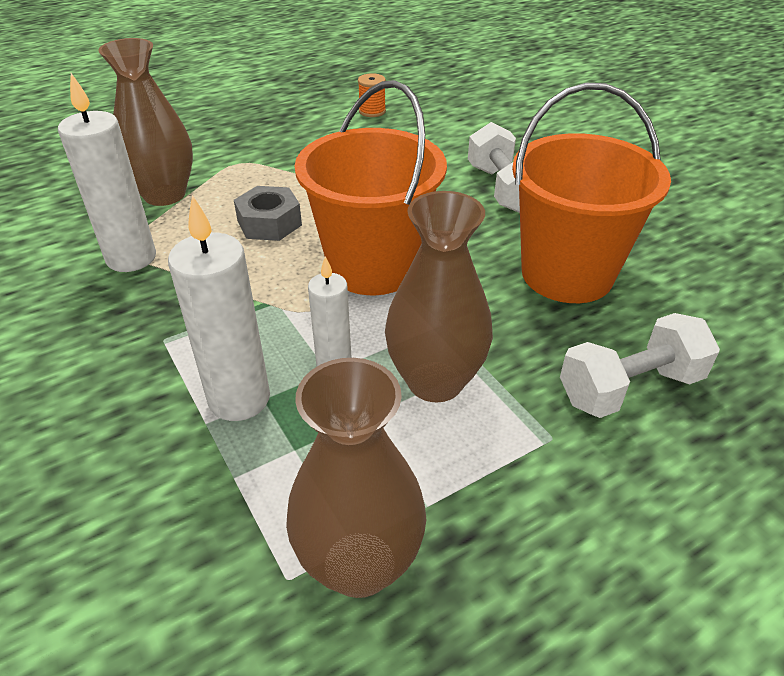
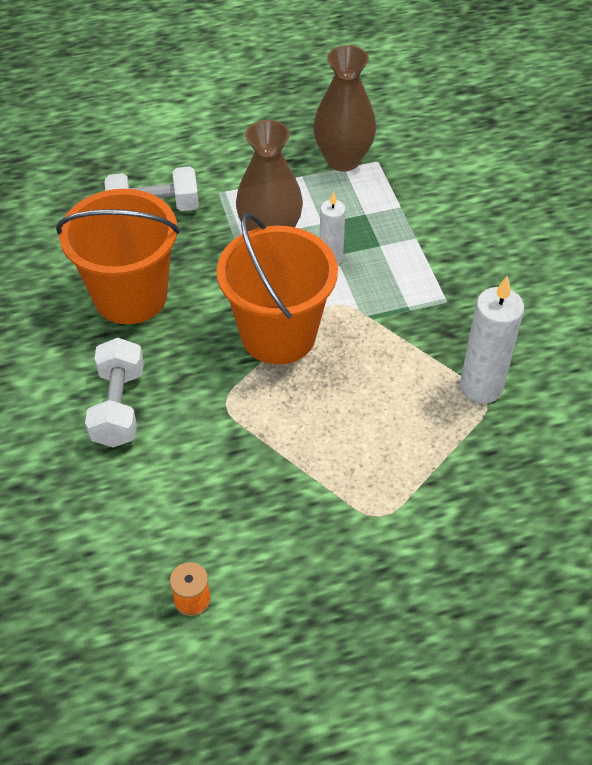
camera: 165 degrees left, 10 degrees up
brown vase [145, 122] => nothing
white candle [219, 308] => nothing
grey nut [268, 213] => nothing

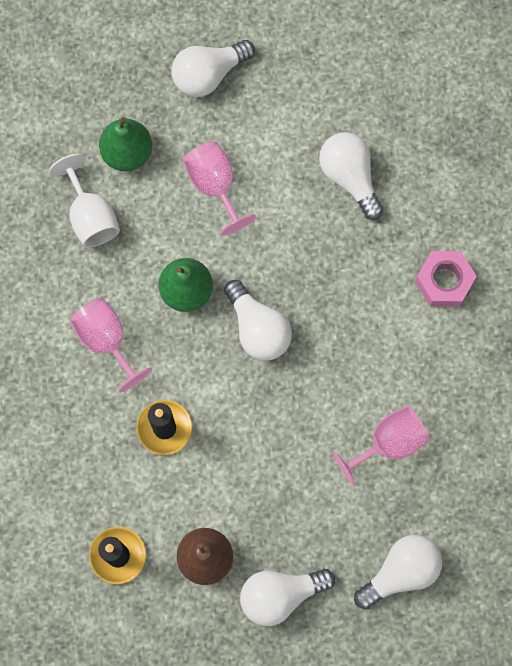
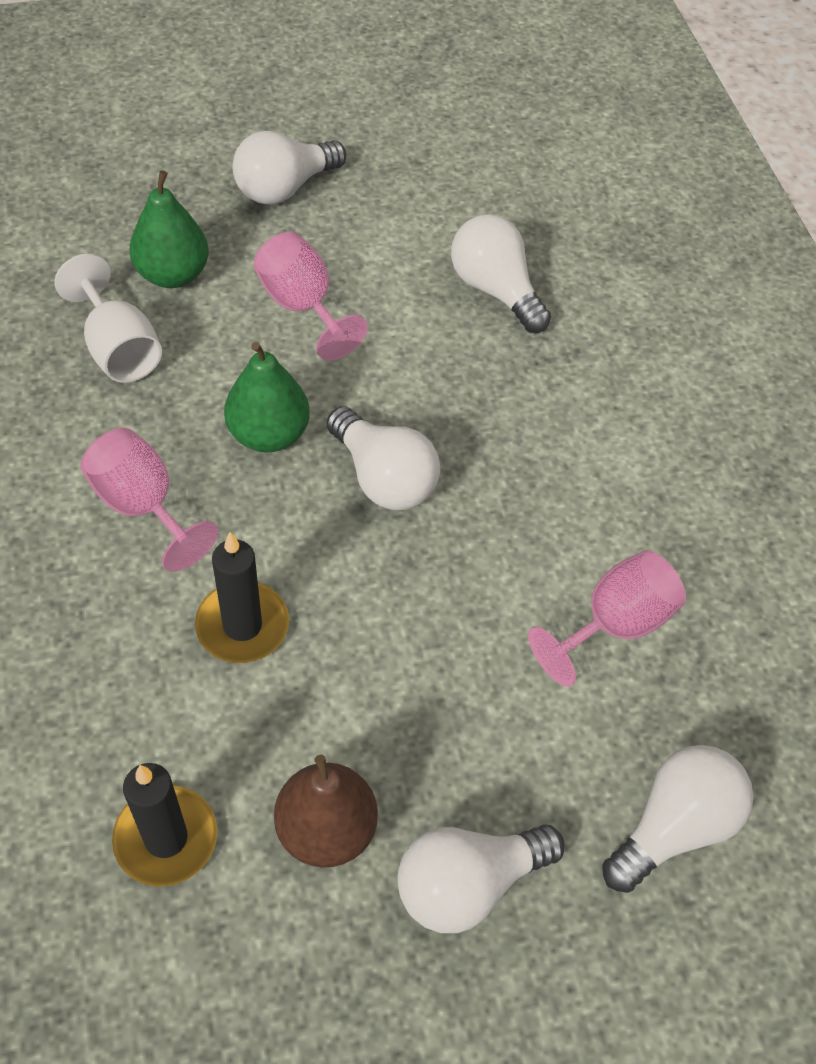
camera: 10 degrees left, 20 degrees down
pink nut [446, 279] => nothing

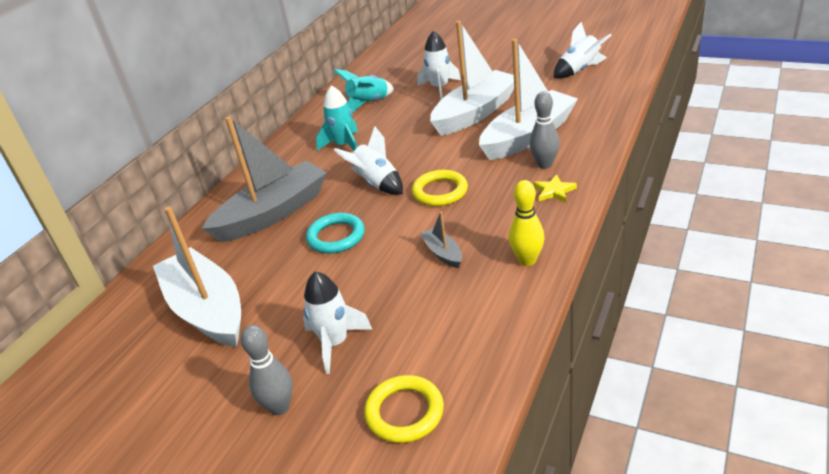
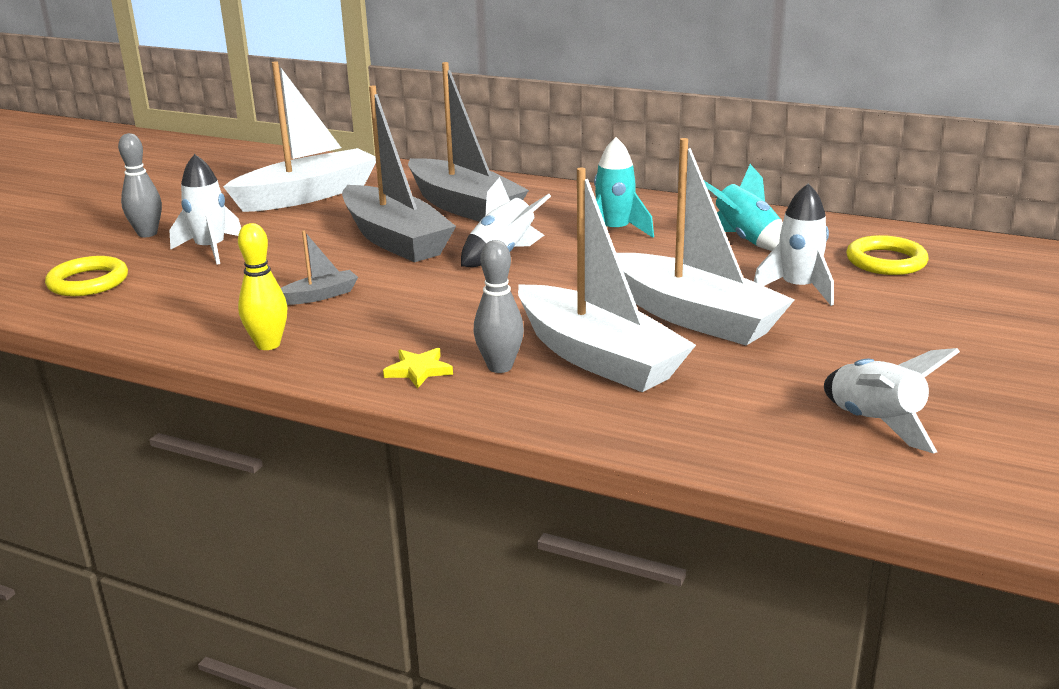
camera: 85 degrees right, 10 degrees down
turquoise ring [335, 233] => grey boat [399, 173]
yellow ring [440, 188] => yellow ring [887, 255], relocated

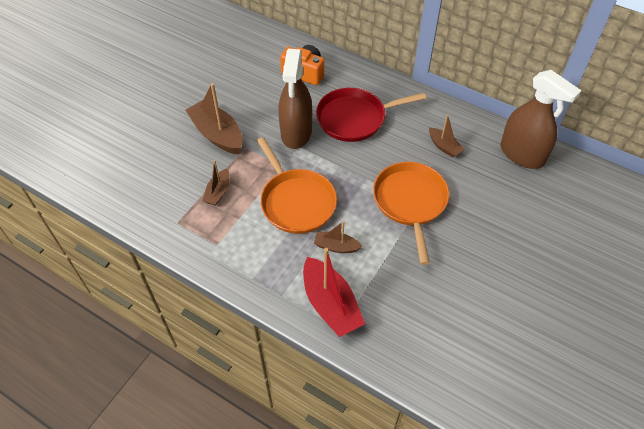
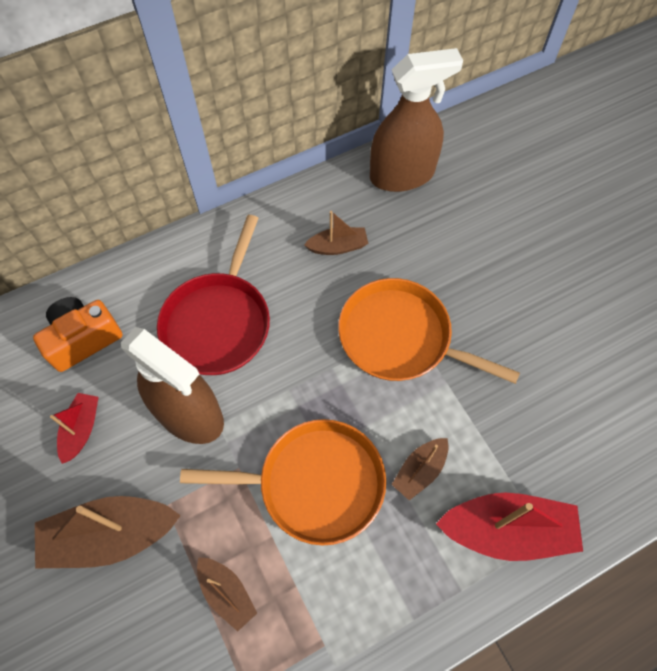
camera: 60 degrees left, 10 degrees up
nothing => red boat [74, 428]

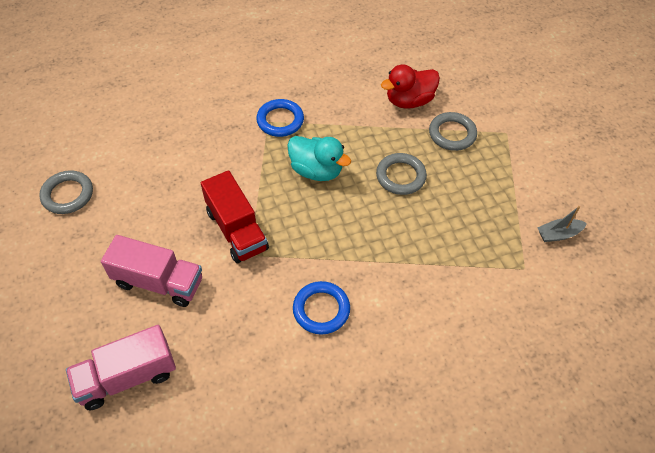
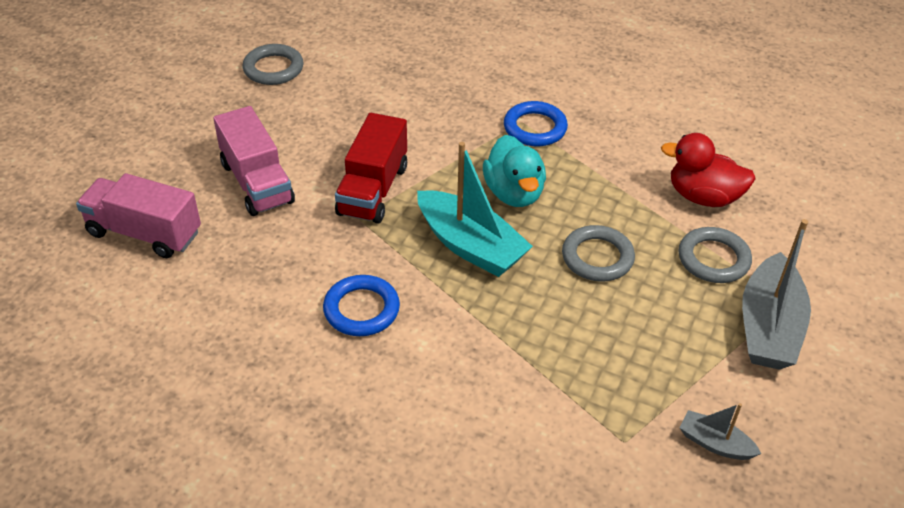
camera: 45 degrees right, 10 degrees down
nothing => turquoise boat [475, 209]
nothing => grey boat [776, 294]

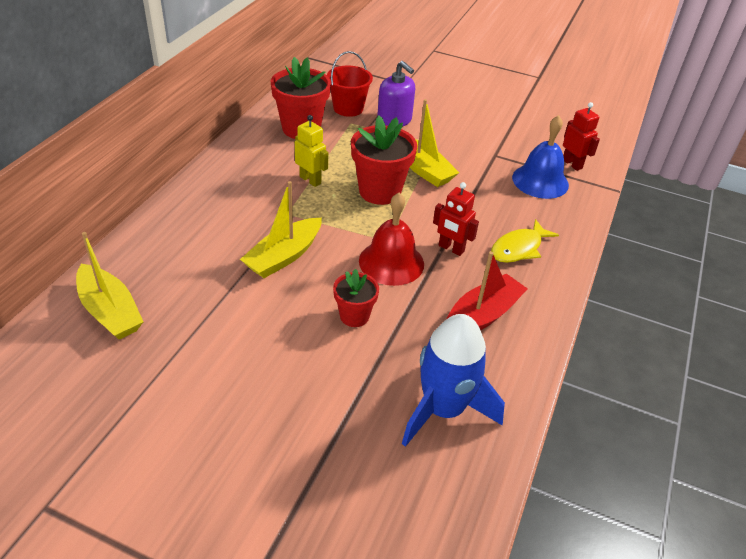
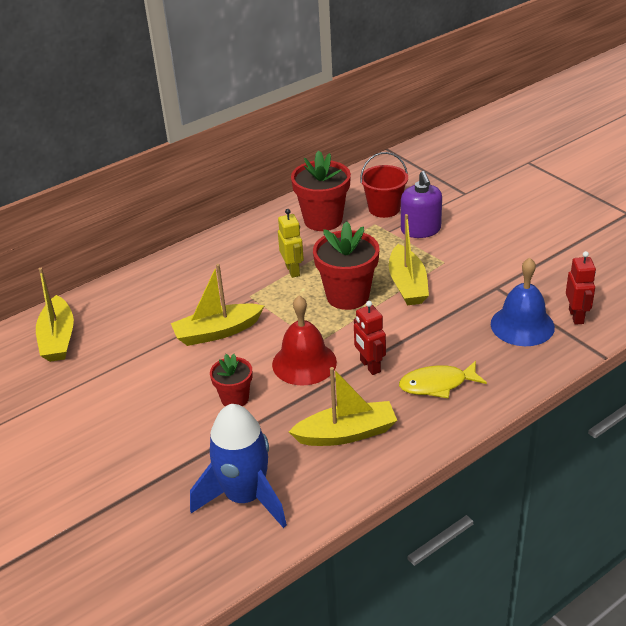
camera: 35 degrees right, 5 degrees down
red boat [487, 290] => yellow boat [343, 406]

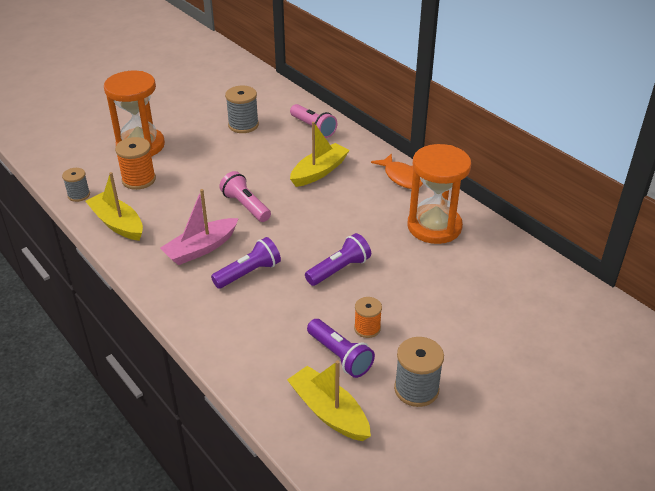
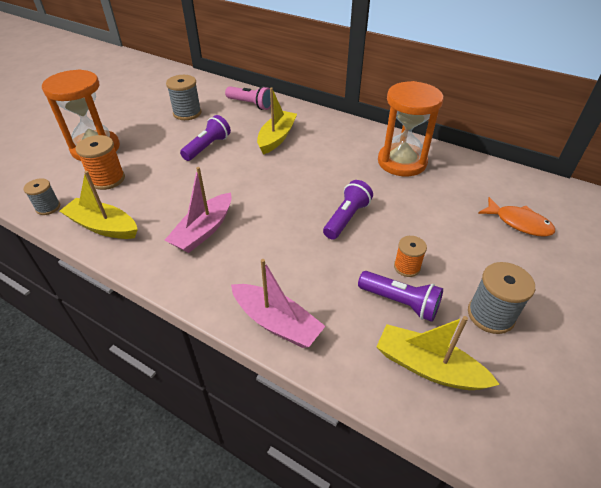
camera: 20 degrees left, 5 degrees up
purple flashlight [246, 263] => purple flashlight [205, 138], relocated
pink flashlight [245, 196] => nothing
orange fish [397, 171] => orange fish [516, 217], relocated
nothing => pink boat [278, 303]

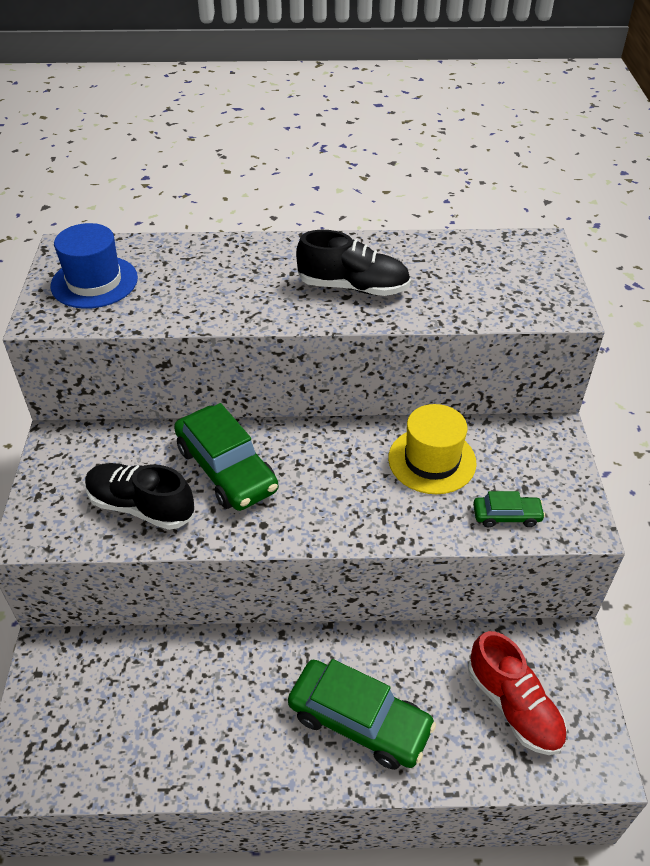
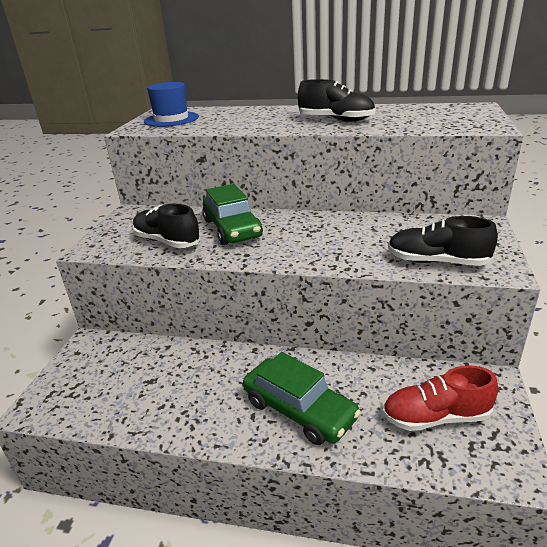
camera: 15 degrees right, 15 degrees down
yellow hat [432, 449] => nothing
red shoe [517, 693] => red shoe [440, 398], 105 degrees clockwise
green car [509, 509] => black shoe [443, 241]

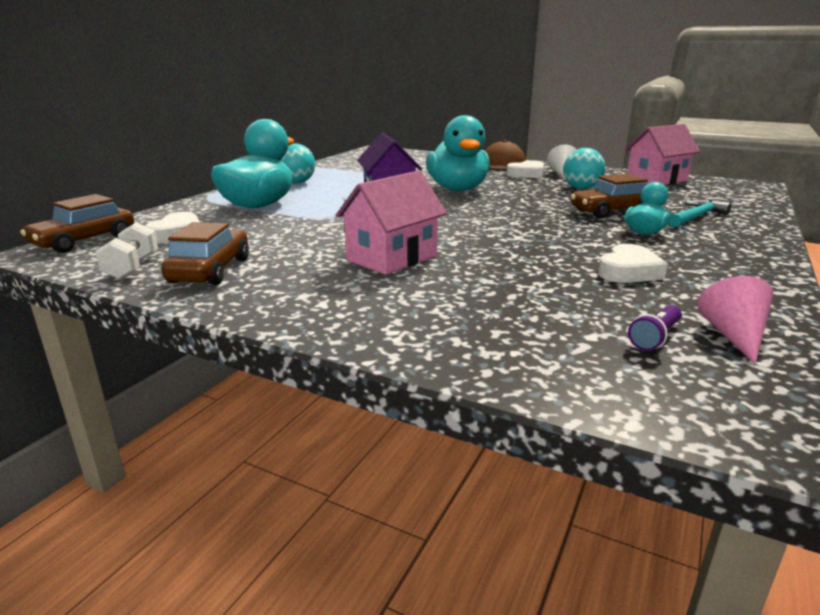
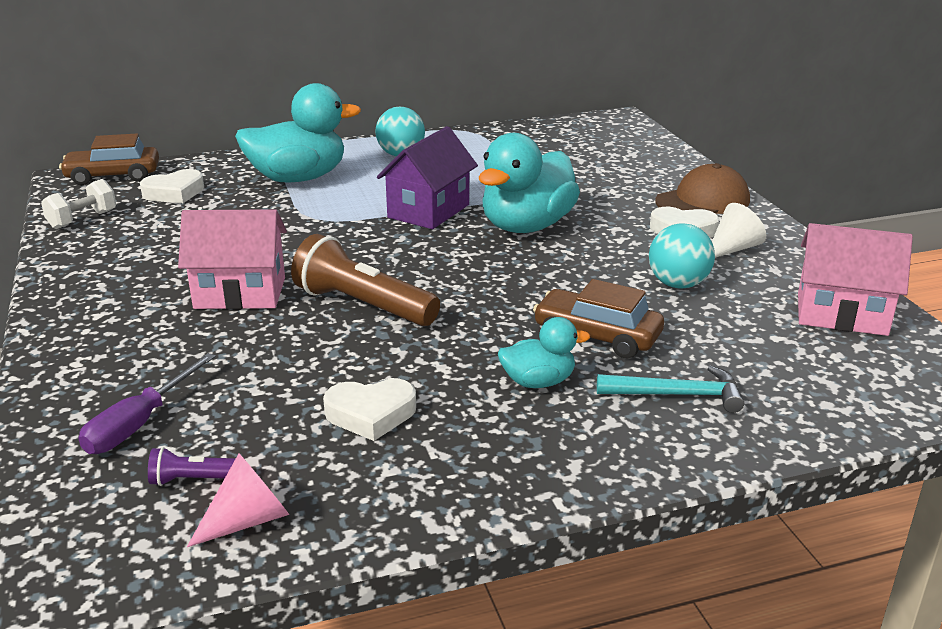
camera: 45 degrees right, 5 degrees up
brown car [205, 253] => nothing
nothing => purple screwdriver [147, 403]
nothing => brown flashlight [365, 280]

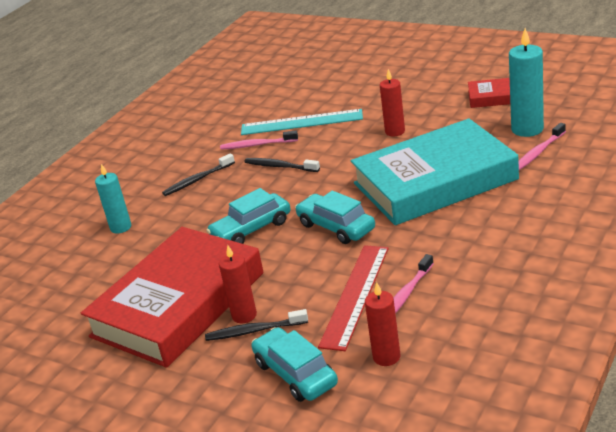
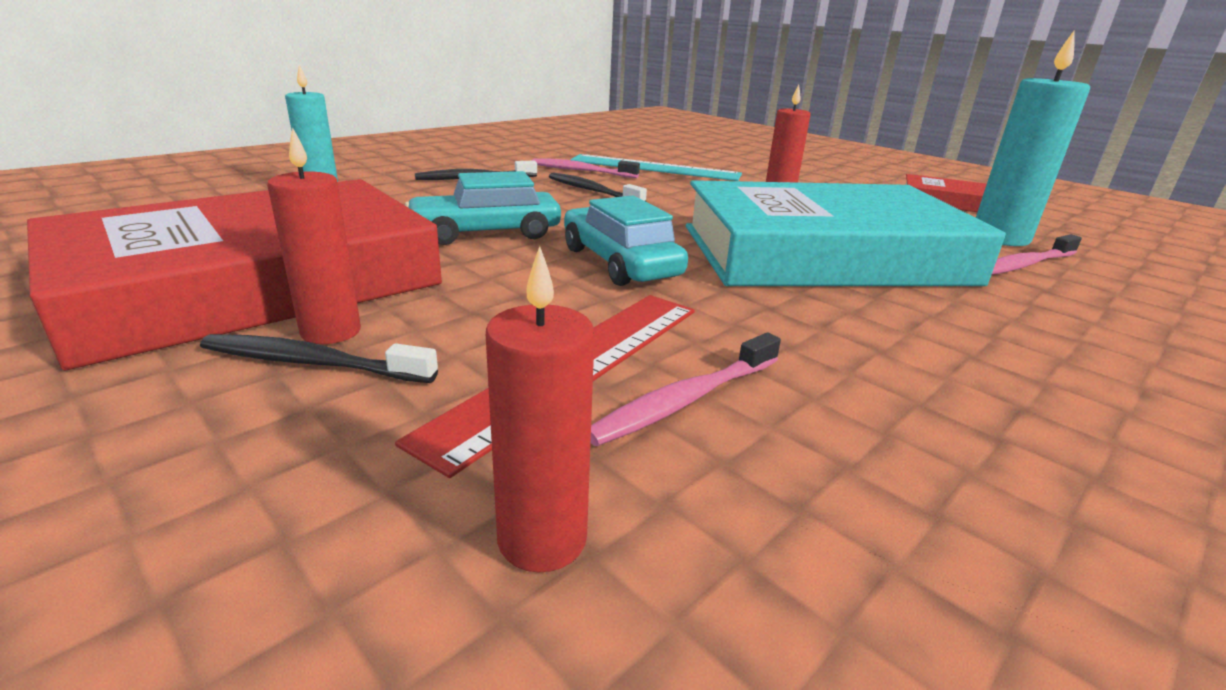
camera: 10 degrees right, 5 degrees down
turquoise car [294, 364] => nothing

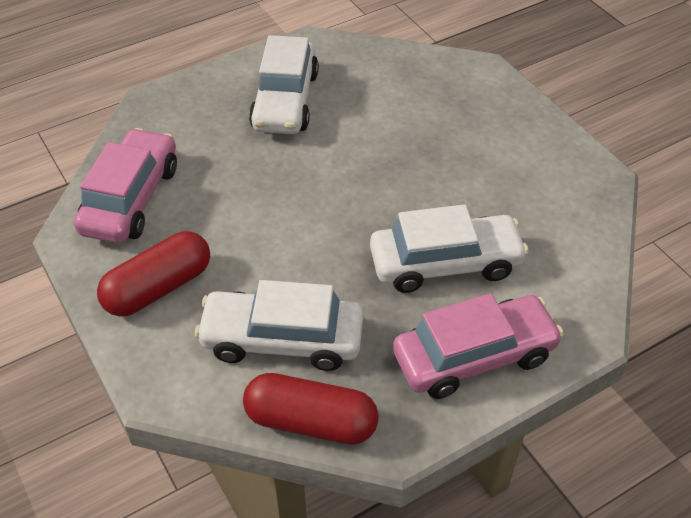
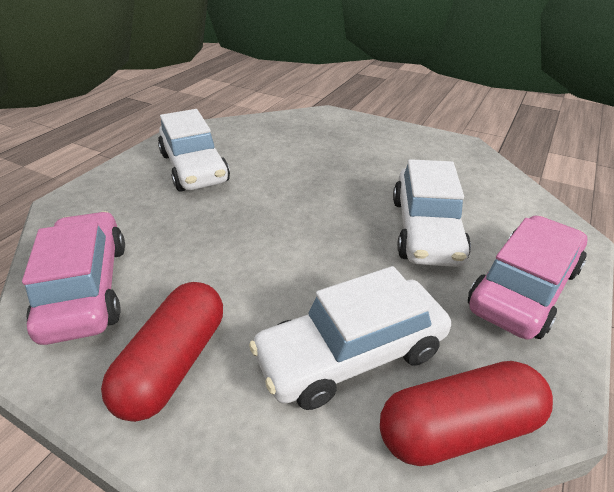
camera: 30 degrees left, 10 degrees down
white car [449, 248] => white car [432, 213], 135 degrees clockwise

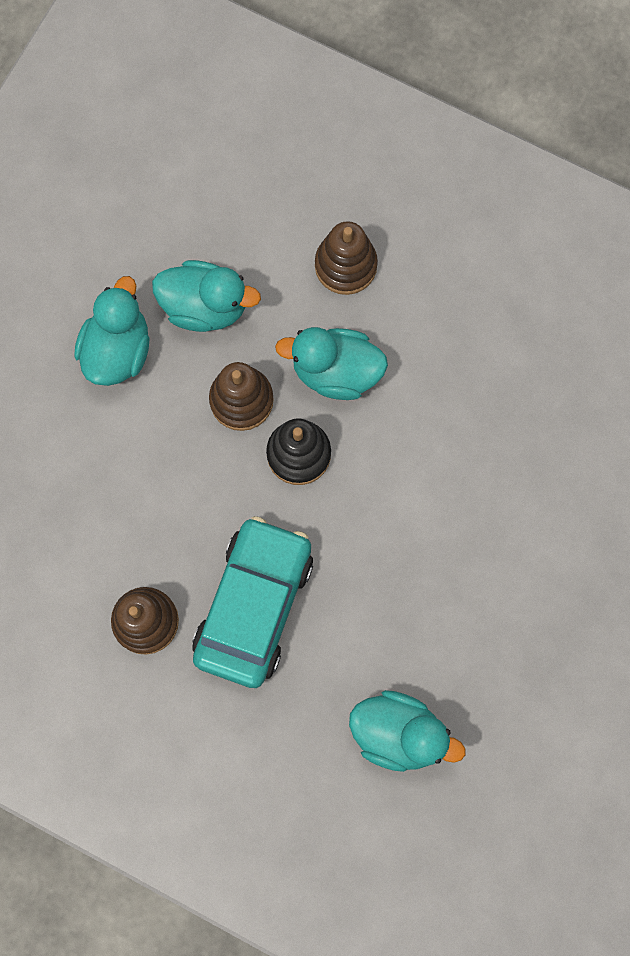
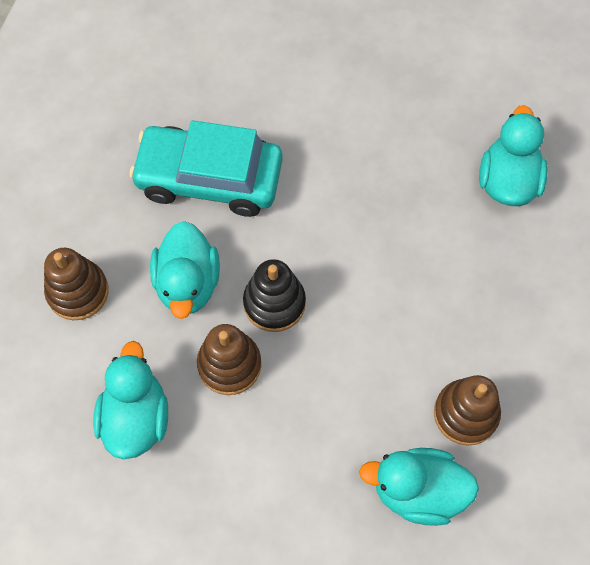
camera: 100 degrees left, 10 degrees down
turquoise duck [112, 331] => turquoise duck [419, 487], relocated
turquoise car [252, 602] => turquoise car [206, 168], relocated

